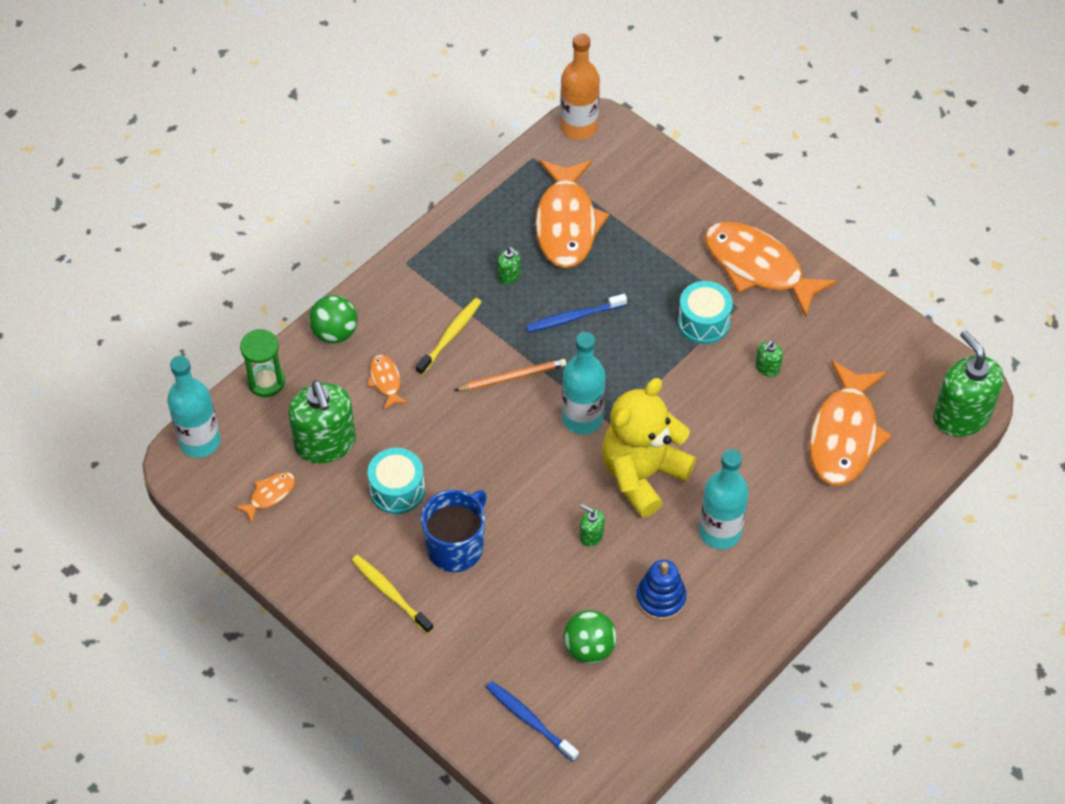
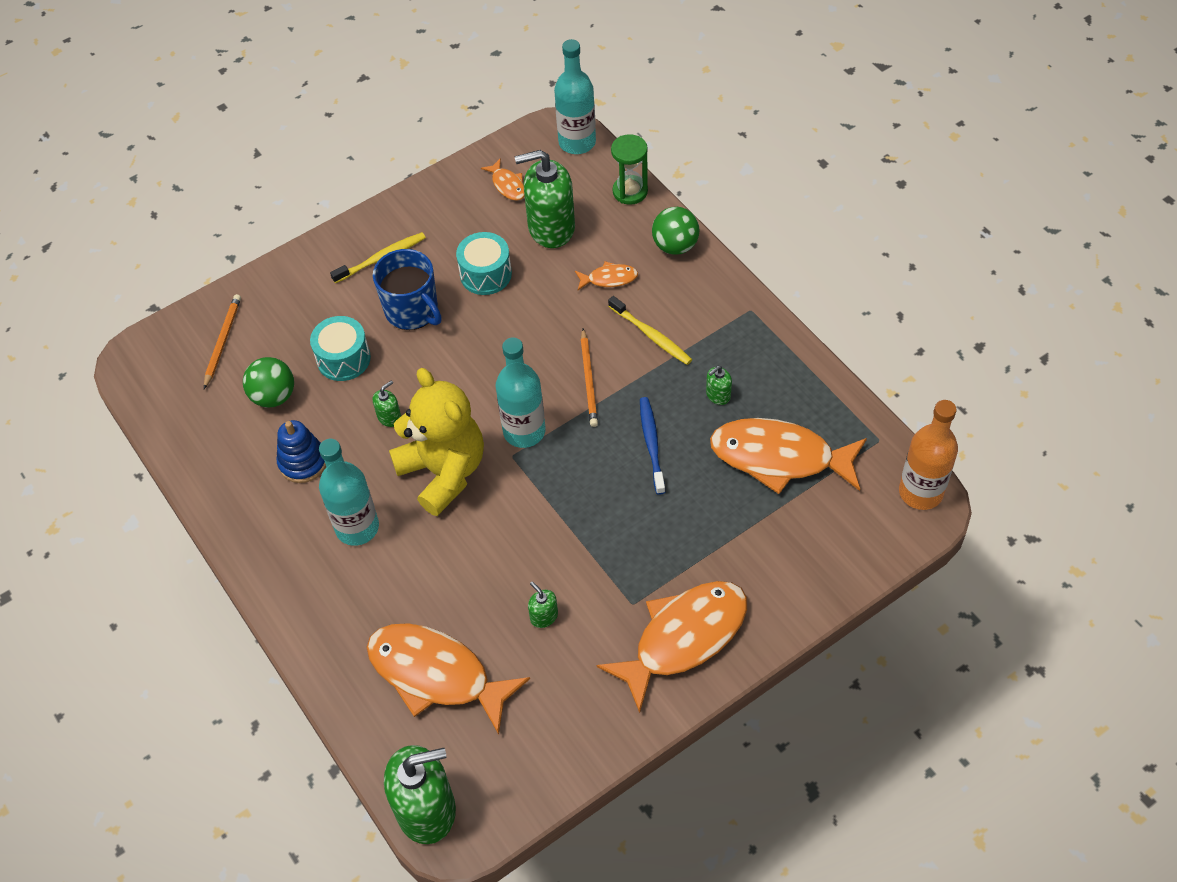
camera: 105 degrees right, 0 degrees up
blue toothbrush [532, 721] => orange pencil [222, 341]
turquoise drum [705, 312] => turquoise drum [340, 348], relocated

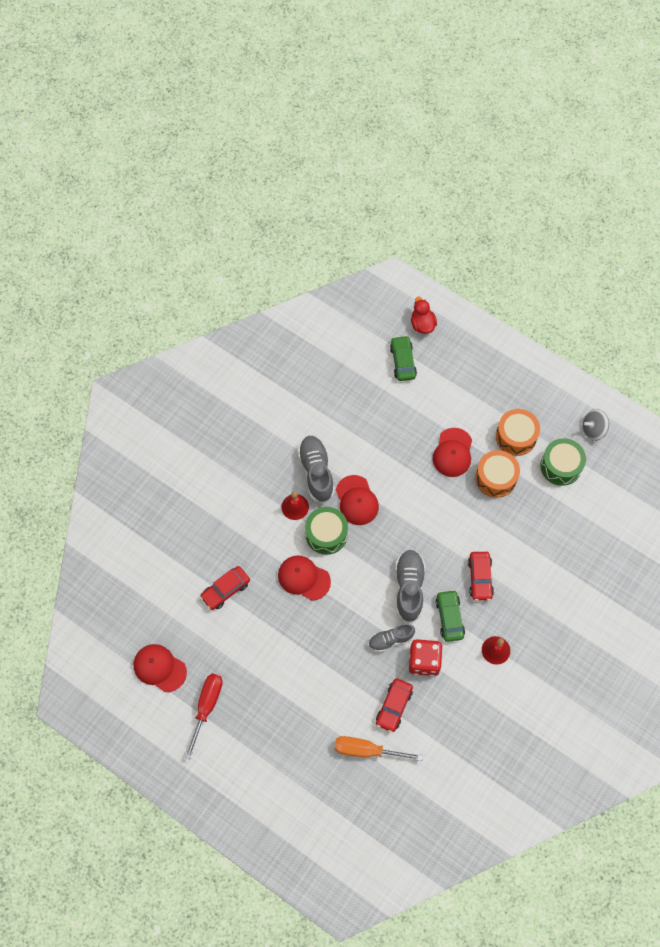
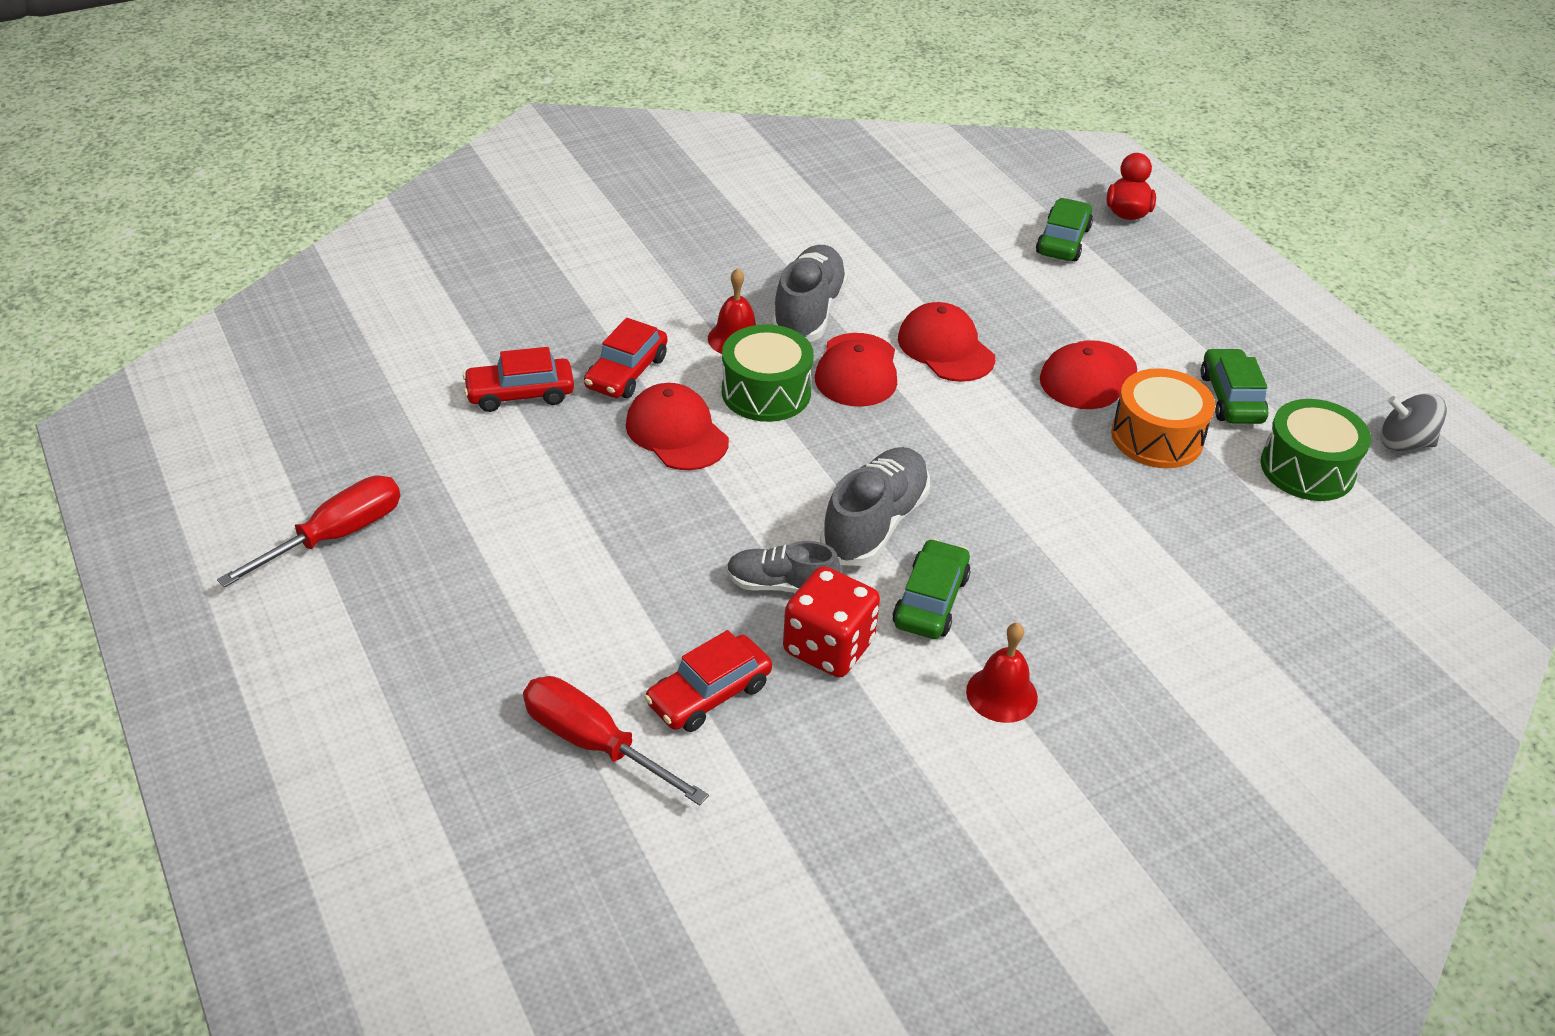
camera: 25 degrees right, 25 degrees down
red cap [160, 668] => red cap [946, 342], relocated
orange screwdriver [378, 748] => red screwdriver [616, 740]
red car [481, 576] => red car [625, 358], relocated
orange drum [518, 432] => green car [1234, 386]

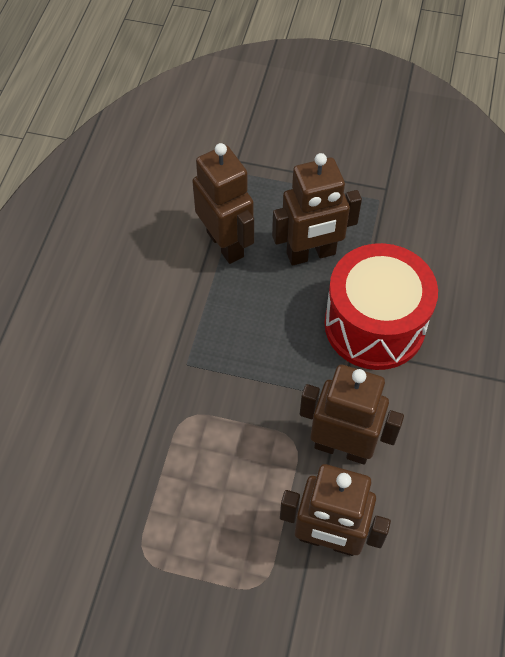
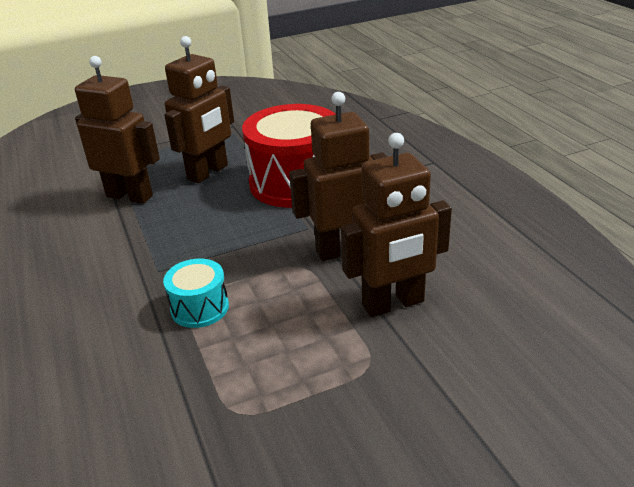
camera: 35 degrees left, 25 degrees down
nothing => turquoise drum [196, 293]

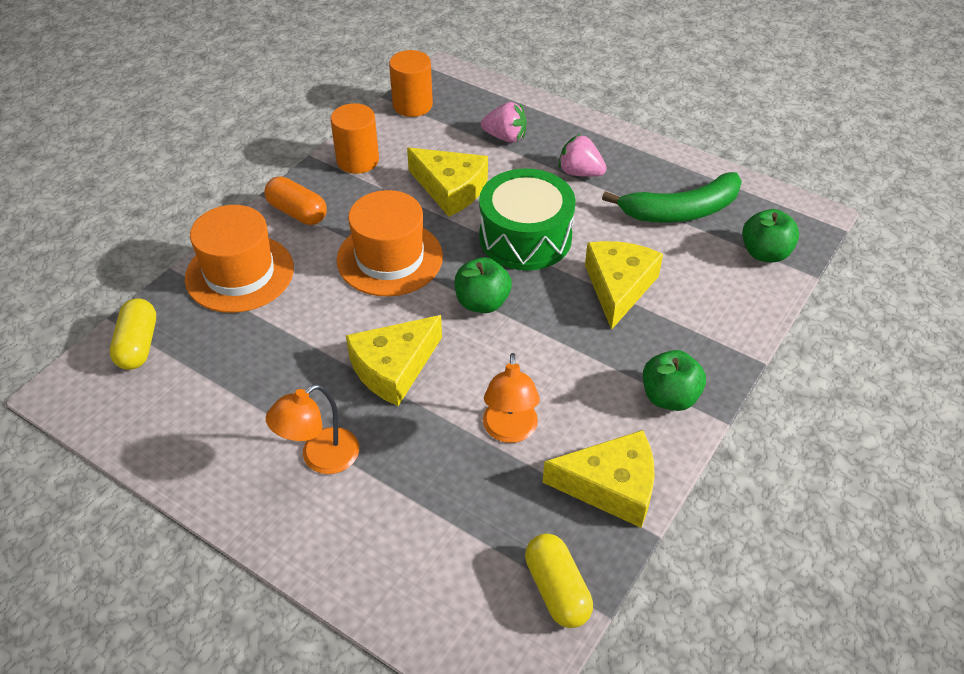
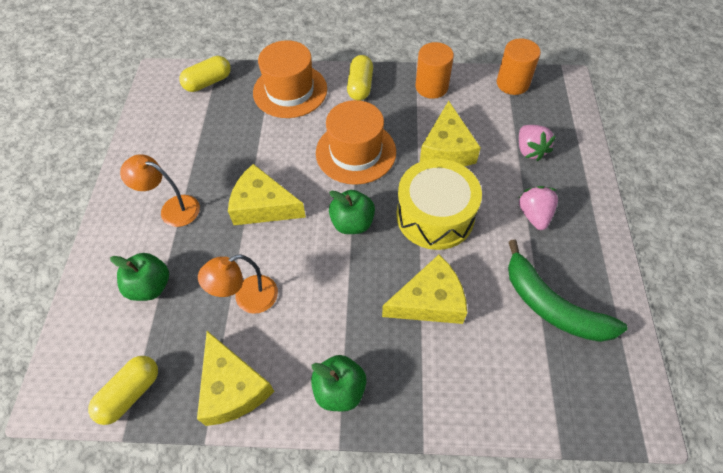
camera: 60 degrees right, 10 degrees up
orange capsule [296, 200] => yellow capsule [360, 77]
green drum [527, 219] => yellow drum [439, 204]
green apple [770, 236] => green apple [139, 277], relocated

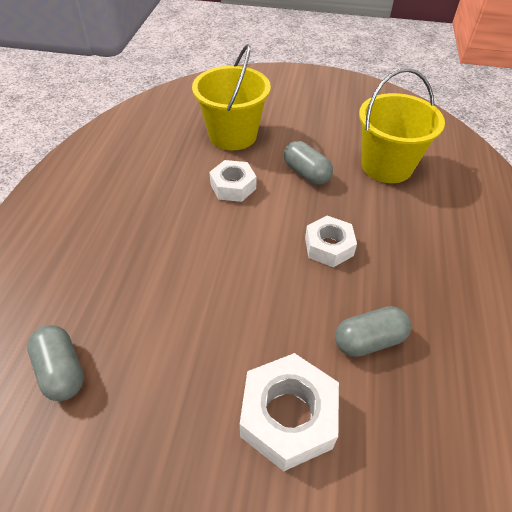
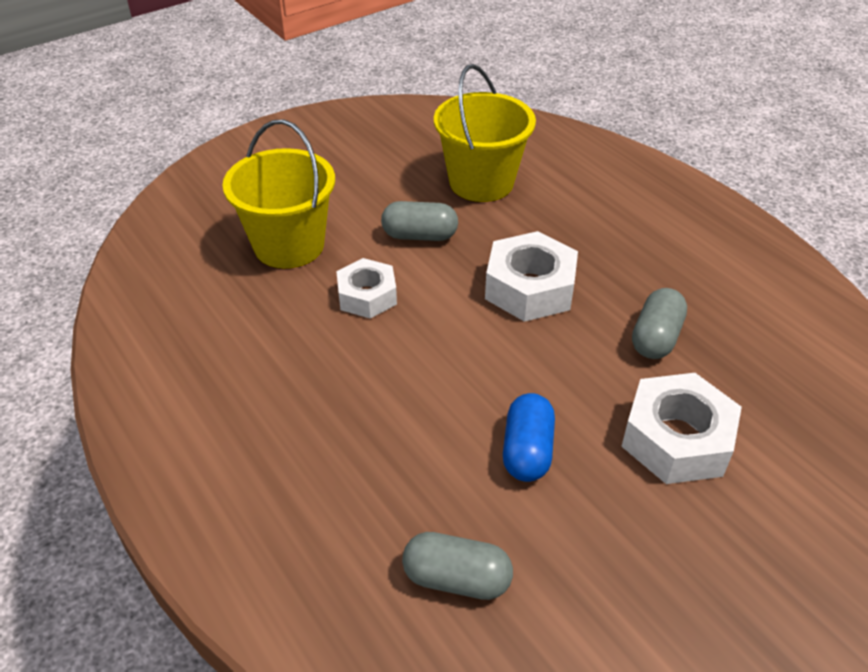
camera: 45 degrees left, 5 degrees down
white nut [331, 241] => white nut [531, 276], x1.52
nothing => blue capsule [529, 437]

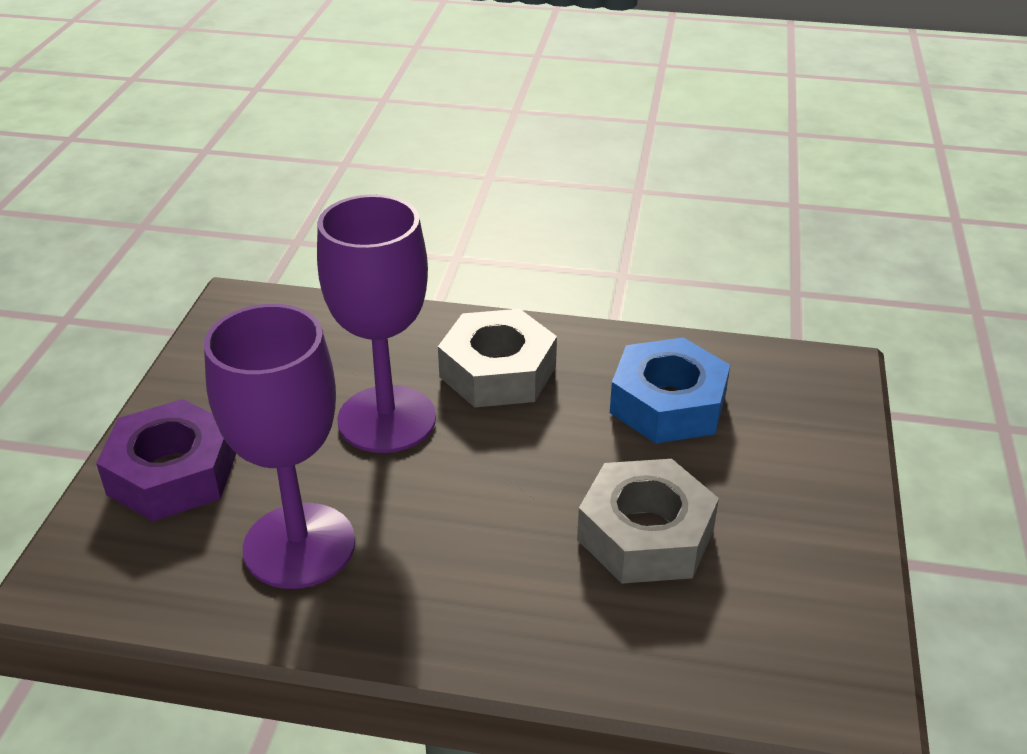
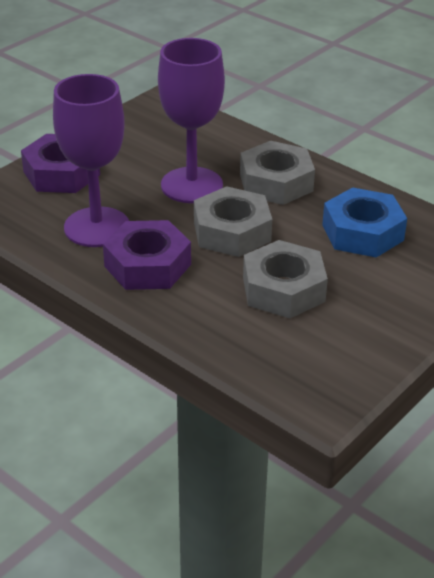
camera: 30 degrees right, 0 degrees up
nothing => purple nut [147, 255]
nothing => grey nut [233, 221]

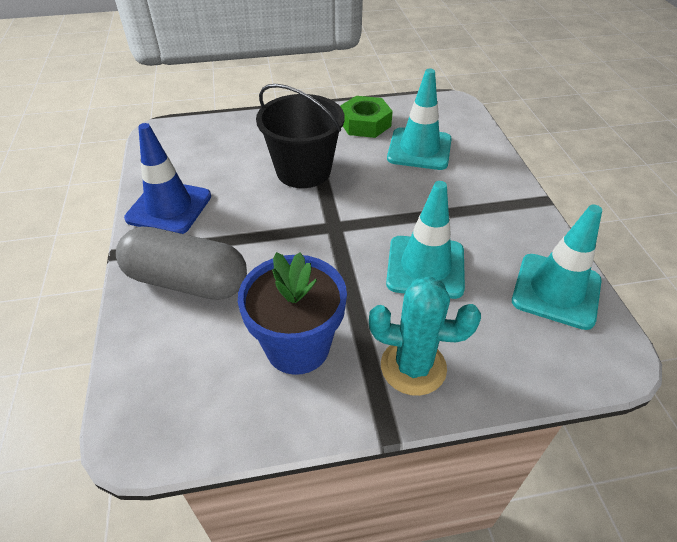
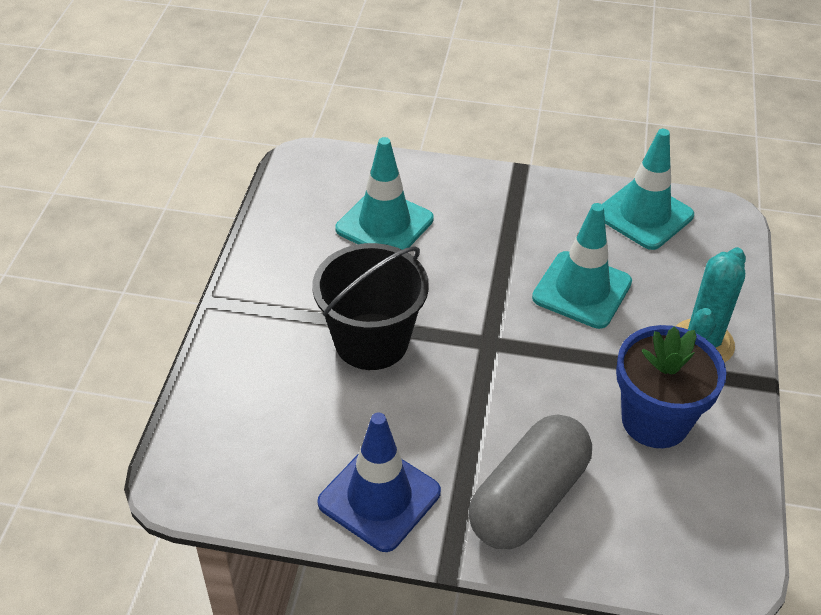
camera: 70 degrees left, 0 degrees up
green nut [366, 117] => nothing

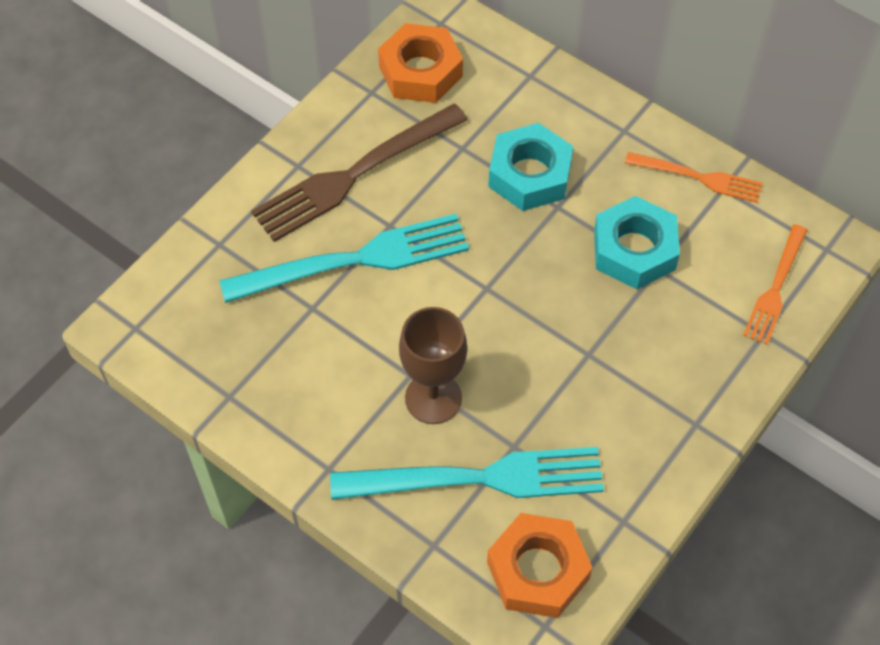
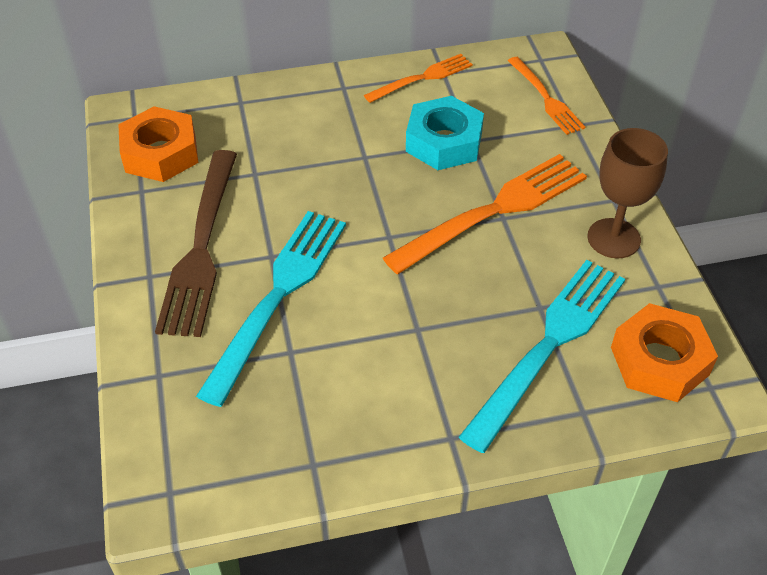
camera: 50 degrees left, 10 degrees down
brown goblet [433, 365] => brown goblet [627, 193], relocated
turquoise nut [530, 167] => nothing
nothing => orange fork [485, 214]

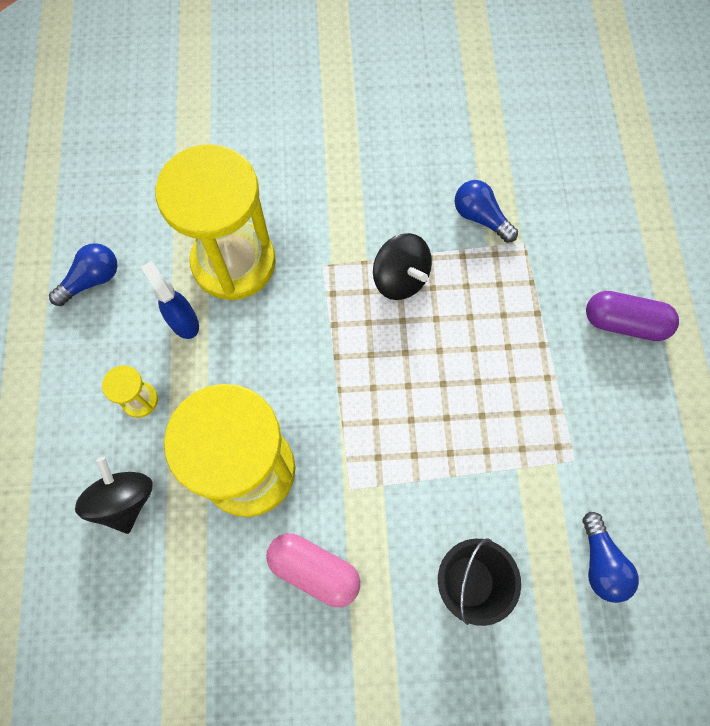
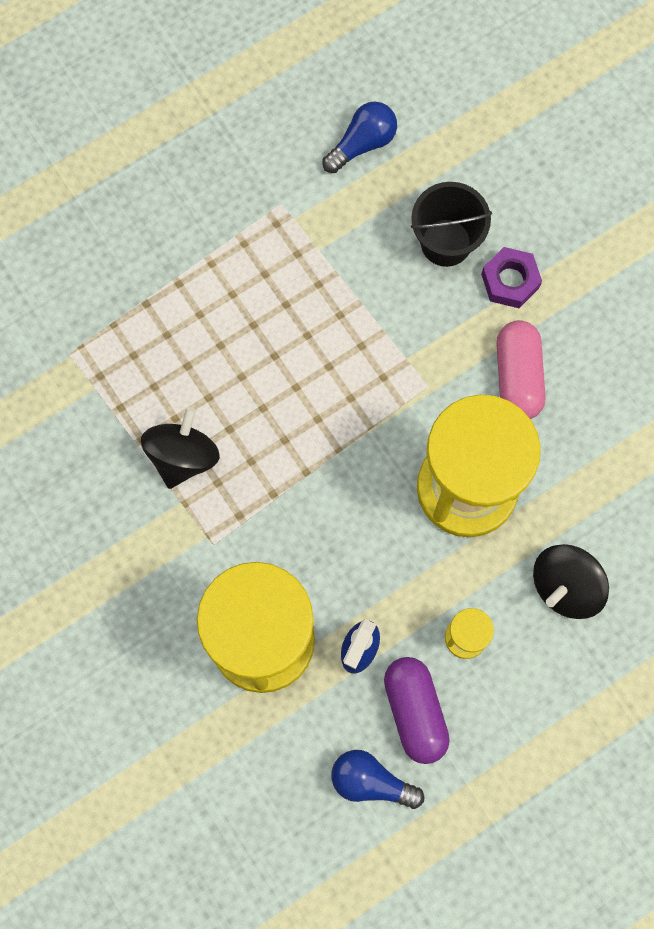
camera: 120 degrees left, 5 degrees up
blue light bulb [486, 211] => nothing
purple capsule [632, 316] => purple capsule [417, 710], relocated
nothing => purple nut [511, 277]

